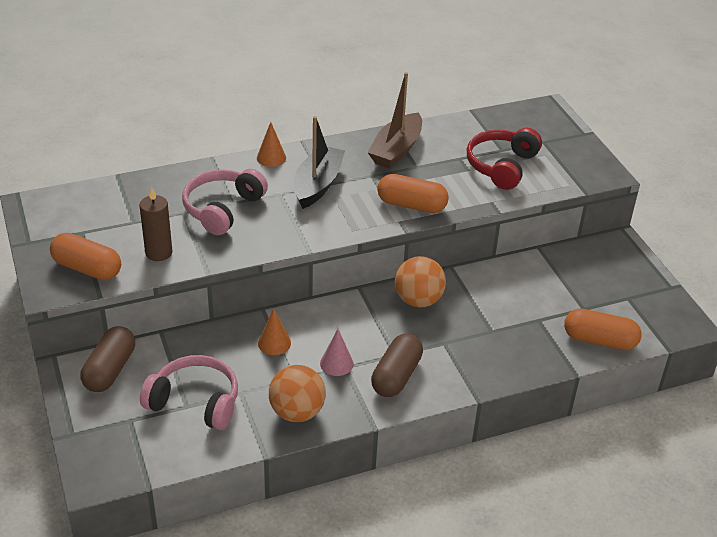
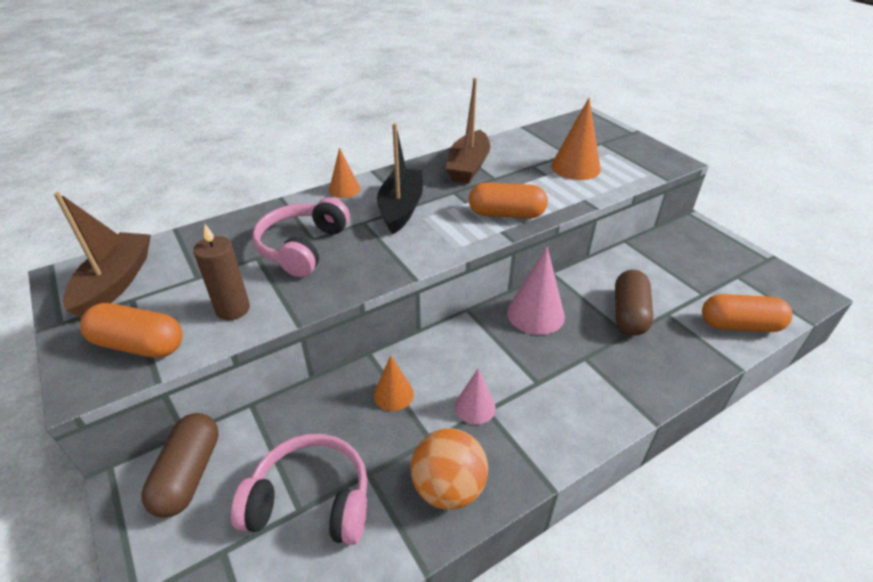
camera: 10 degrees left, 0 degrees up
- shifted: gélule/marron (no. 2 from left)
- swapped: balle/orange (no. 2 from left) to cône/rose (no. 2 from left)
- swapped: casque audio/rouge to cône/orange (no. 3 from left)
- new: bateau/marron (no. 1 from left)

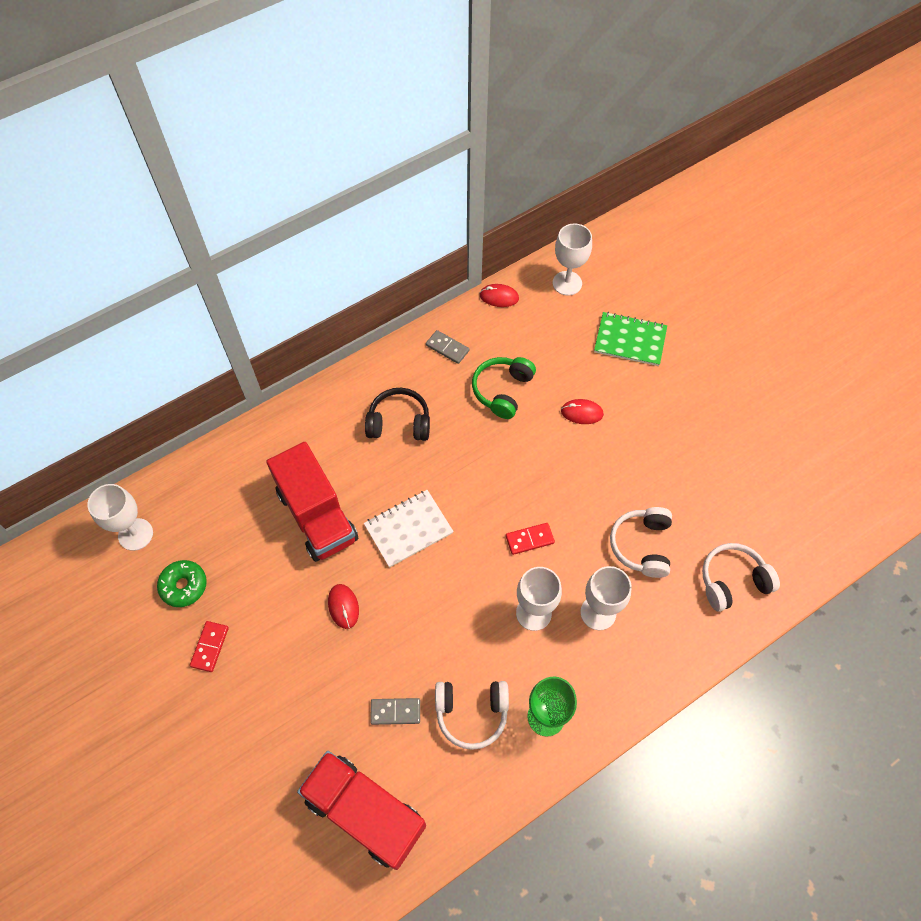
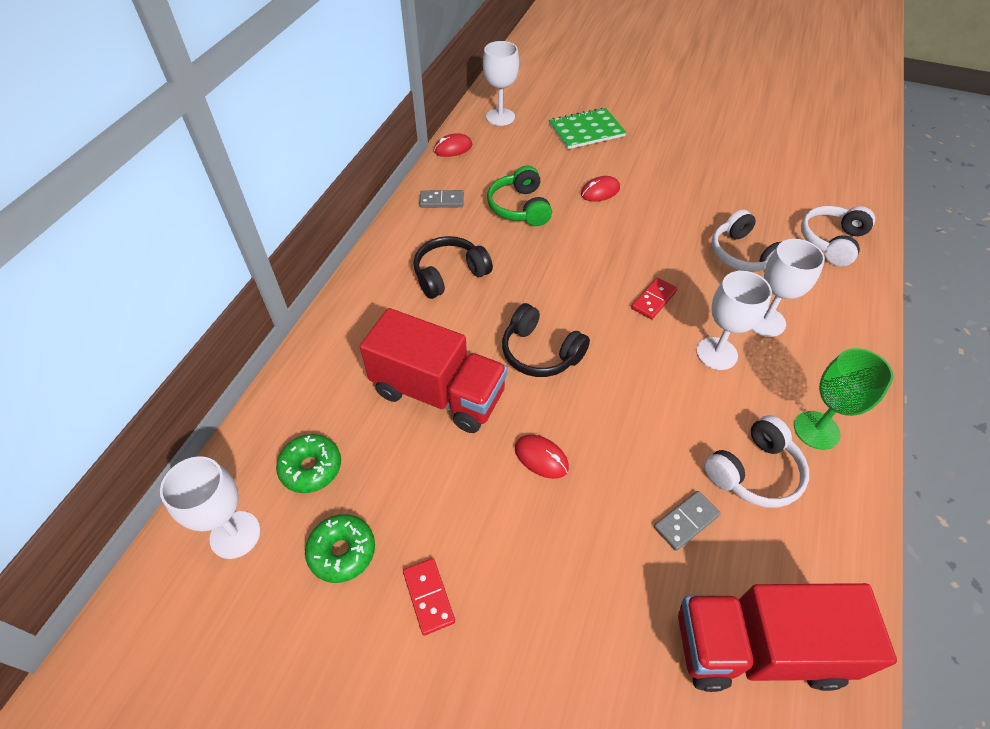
camera: 35 degrees left, 10 degrees down
- swapped: carnet/blanc to casque audio/noir (no. 2 from left)
- new: beignet/vert (no. 1 from left)

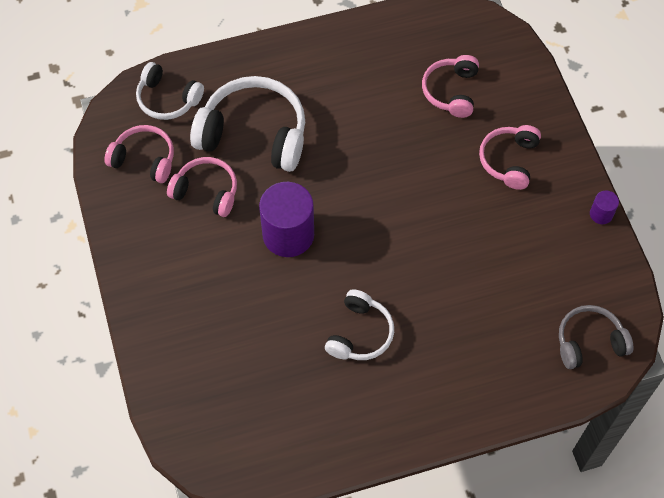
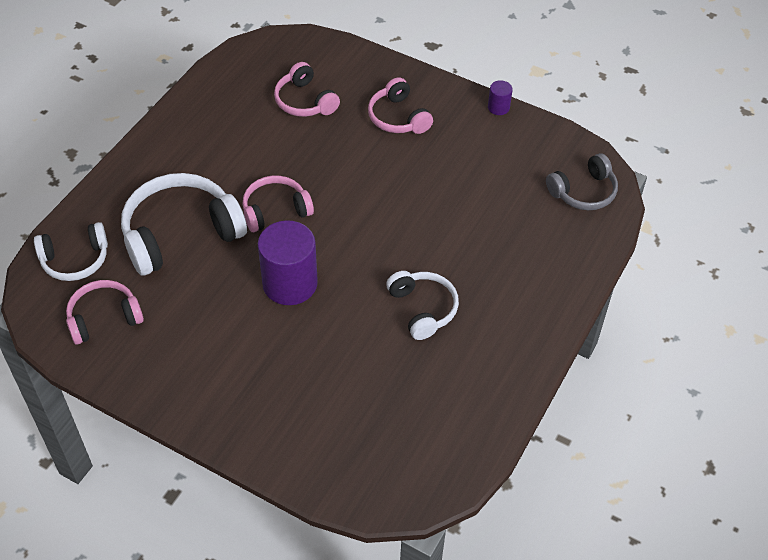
camera: 45 degrees left, 10 degrees down
- shifted: casque audio/rose (no. 2 from left)
- rotated: casque audio/gris 150 degrees counterclockwise

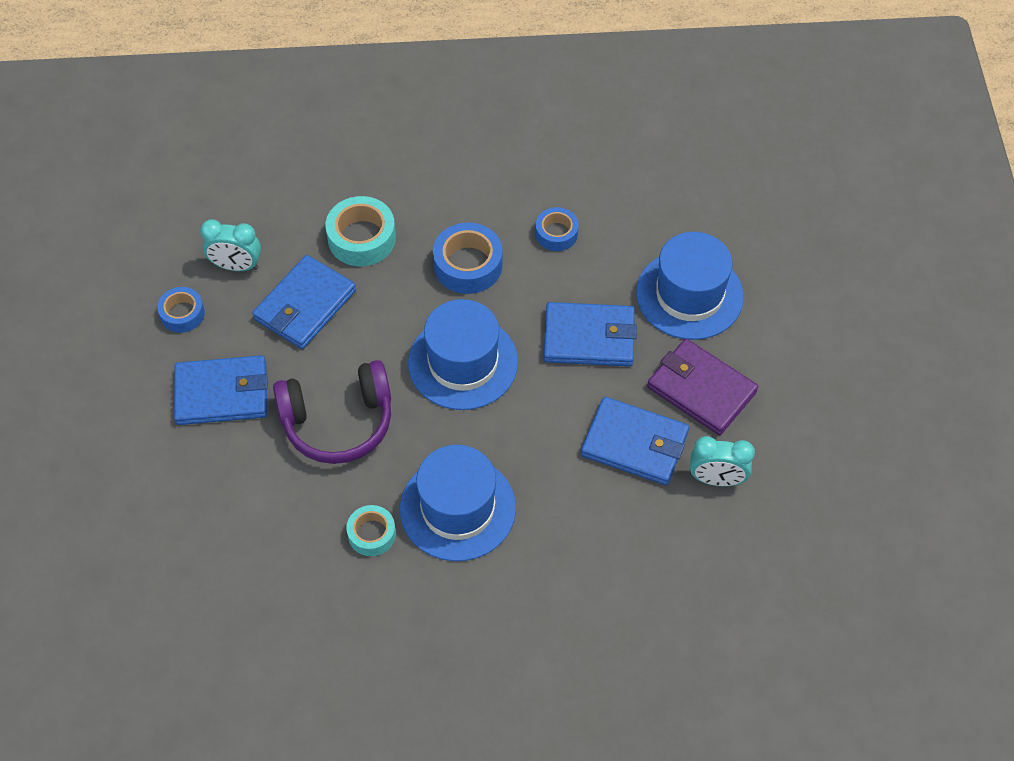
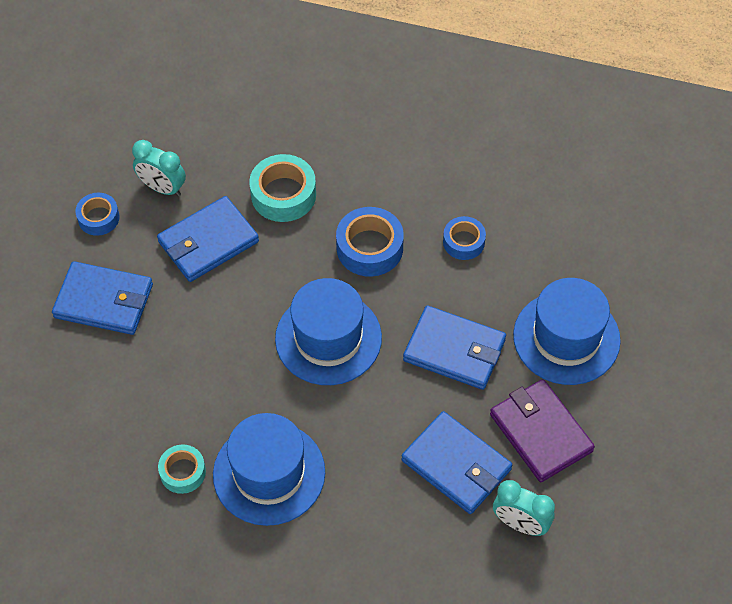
camera: 20 degrees right, 0 degrees up
- gone: casque audio/violet

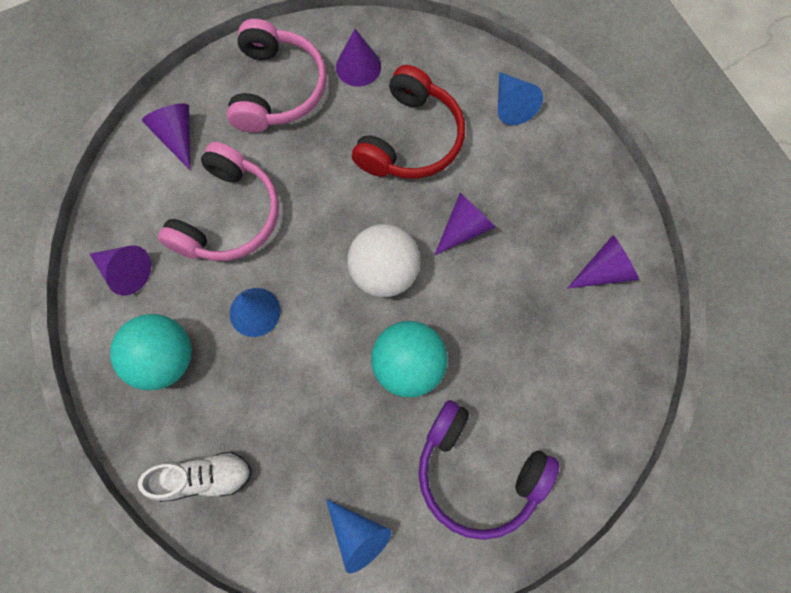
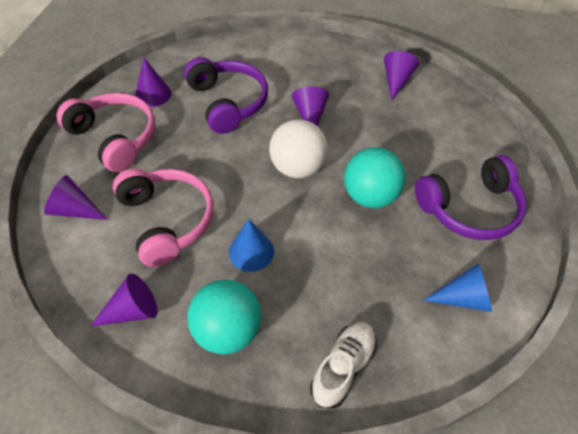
camera: 50 degrees left, 20 degrees down
- repainted: casque audio/rouge to casque audio/violet (no. 1 from left)
- gone: cône/bleu (no. 3 from left)

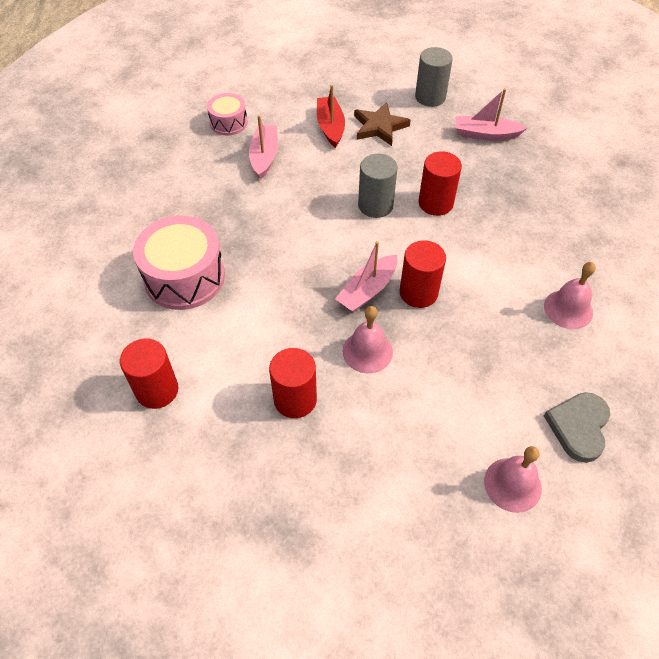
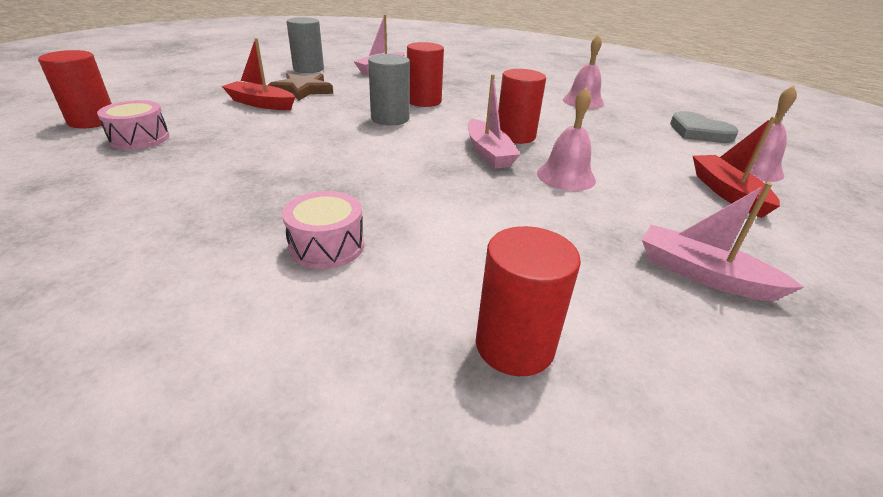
camera: 60 degrees left, 20 degrees down
- scaled: tambour/rose (no. 1 from left in the first image) x0.56
- shifted: bateau/rose (no. 1 from left in the first image) to bateau/rose (no. 3 from left)
- shifted: cylindre/rouge (no. 2 from left in the first image) to cylindre/rouge (no. 1 from left)
- new: bateau/rouge (no. 2 from left)

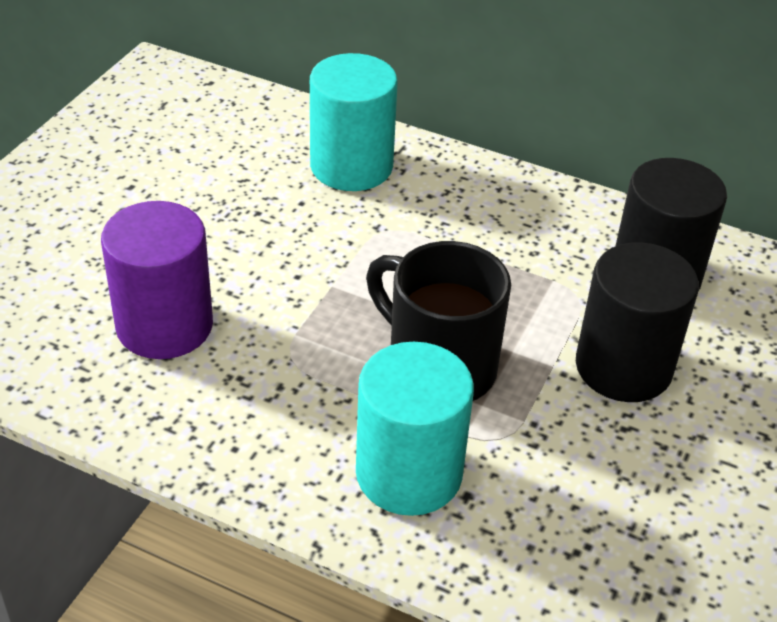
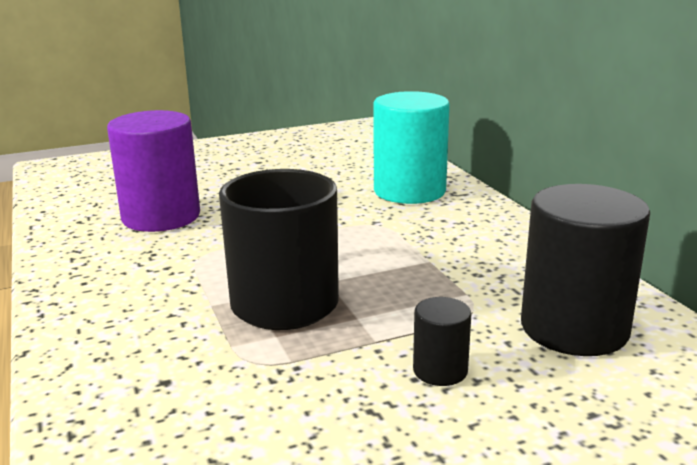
camera: 45 degrees right, 20 degrees down
- gone: cylindre/turquoise (no. 2 from left)
- scaled: cylindre/noir (no. 1 from left) x0.47

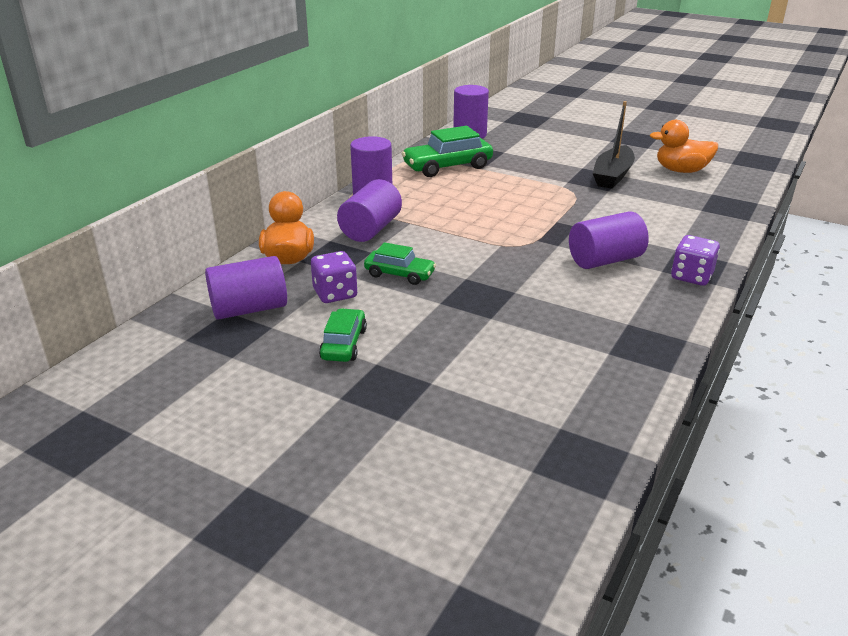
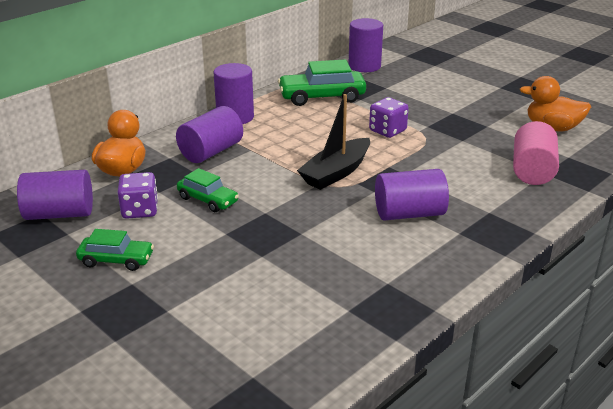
camera: 15 degrees right, 0 degrees up
- rotated: voiture/vert (no. 1 from left) 75 degrees clockwise
- shifted: bateau/noir
- shifted: dé/violet (no. 2 from left)
- new: cylindre/rose

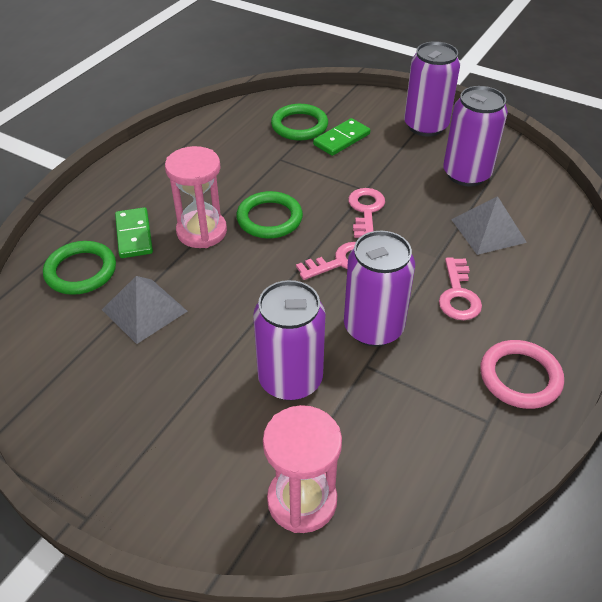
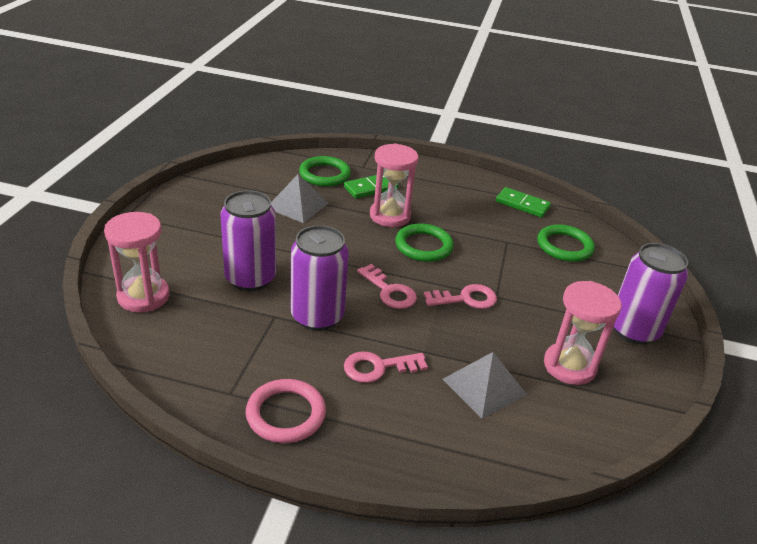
camera: 70 degrees right, 10 degrees down
- shifted: domino/vert (no. 2 from left)
- swapped: canette/violet (no. 4 from left) to sablier/rose (no. 3 from left)

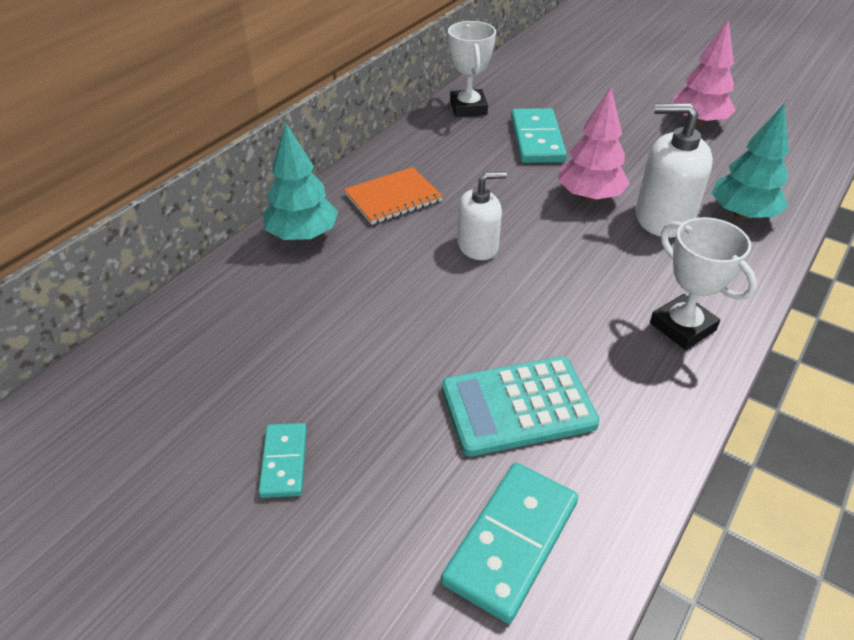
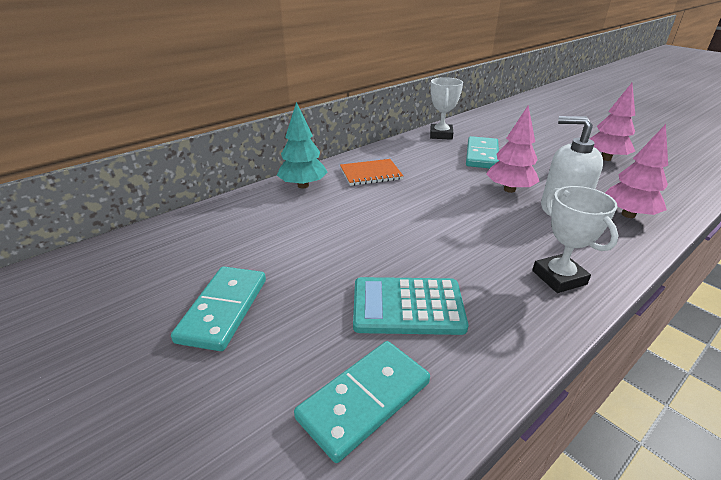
camera: 15 degrees right, 10 degrees down
- scaled: domino/turquoise (no. 1 from left) x1.71
- gone: distributeur de savon/blanc (no. 1 from left)
- repainted: arbre/turquoise (no. 2 from left) to arbre/rose (no. 3 from left)

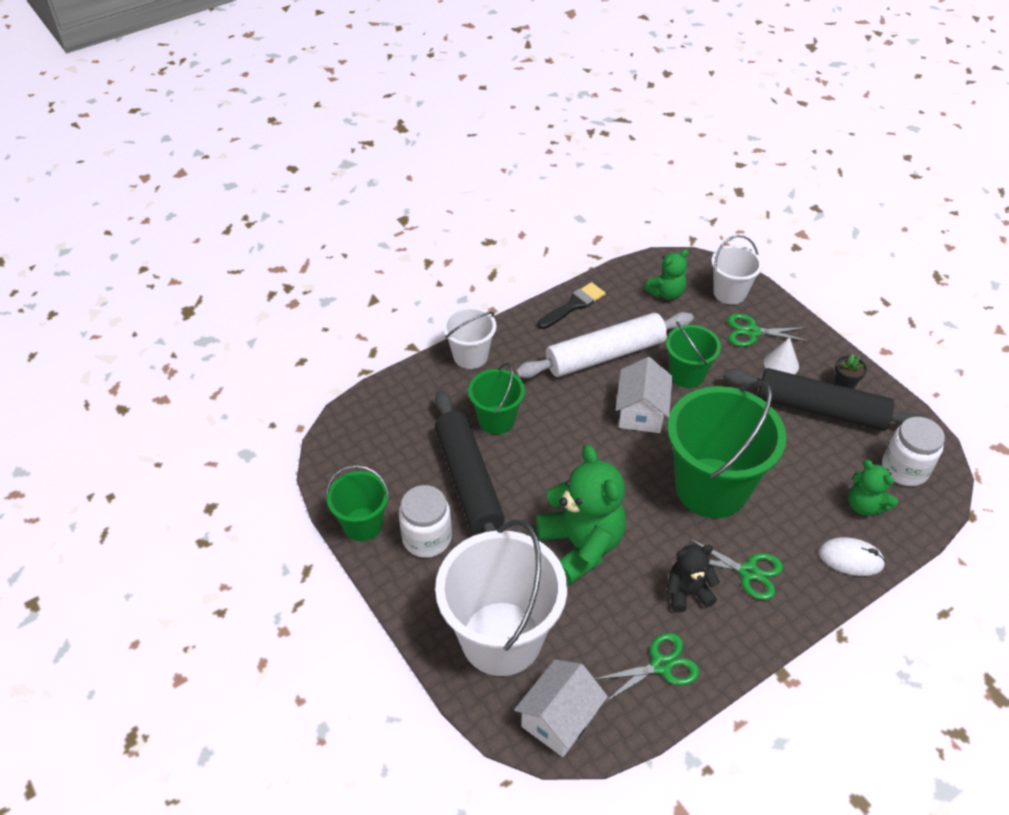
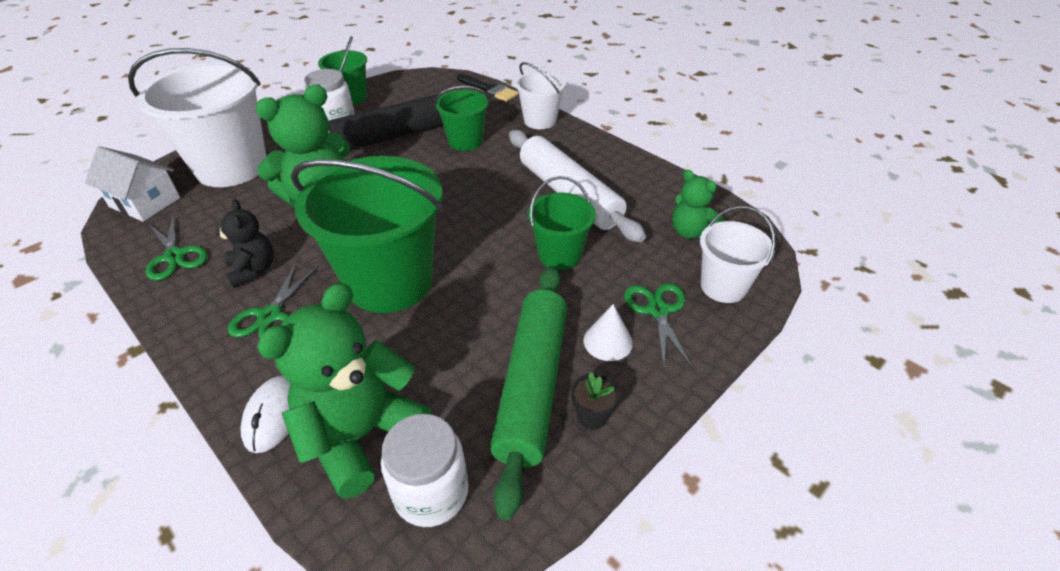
camera: 80 degrees right, 5 degrees down
- shifted: pinceau/noir
- gone: maison/blanc (no. 2 from left)
- repainted: rouleau à pâtisserie/noir (no. 2 from left) to rouleau à pâtisserie/vert
- scaled: ours en peluche/vert (no. 3 from left in the first image) x1.83

